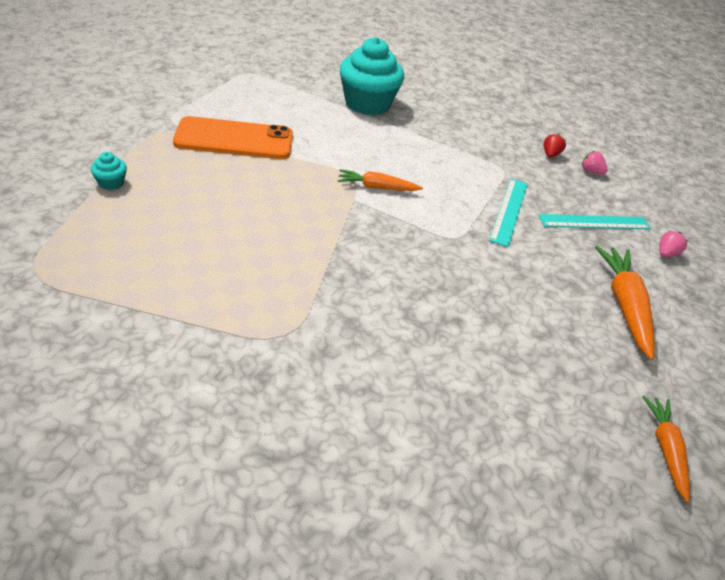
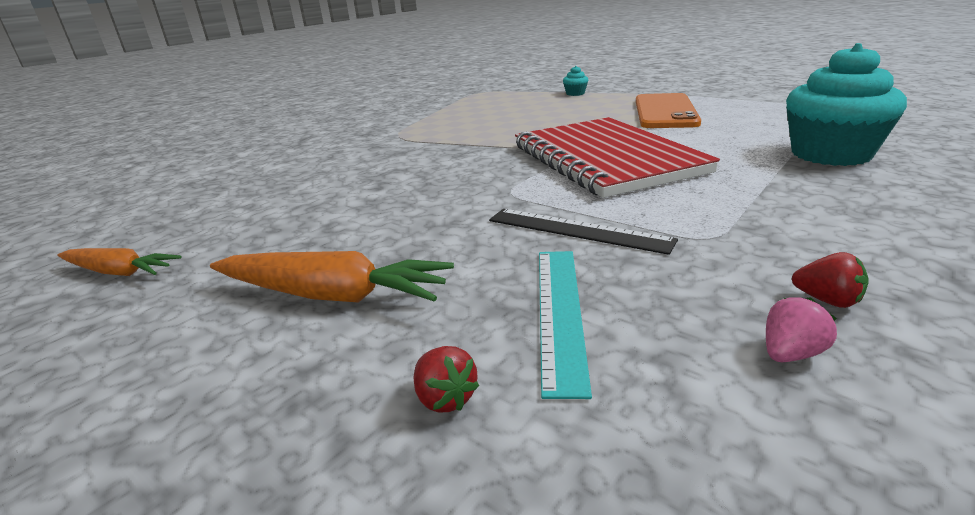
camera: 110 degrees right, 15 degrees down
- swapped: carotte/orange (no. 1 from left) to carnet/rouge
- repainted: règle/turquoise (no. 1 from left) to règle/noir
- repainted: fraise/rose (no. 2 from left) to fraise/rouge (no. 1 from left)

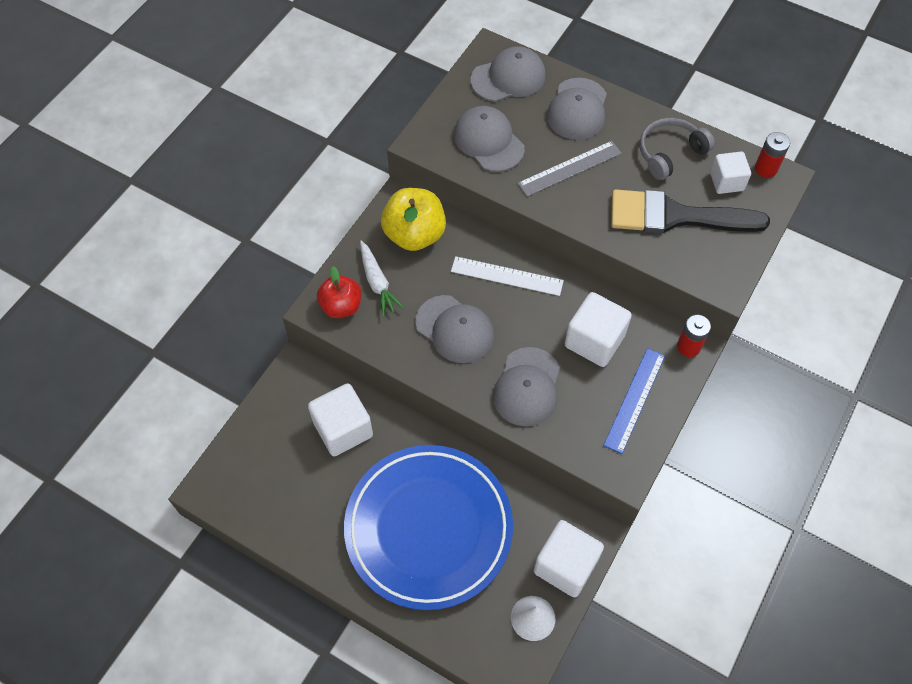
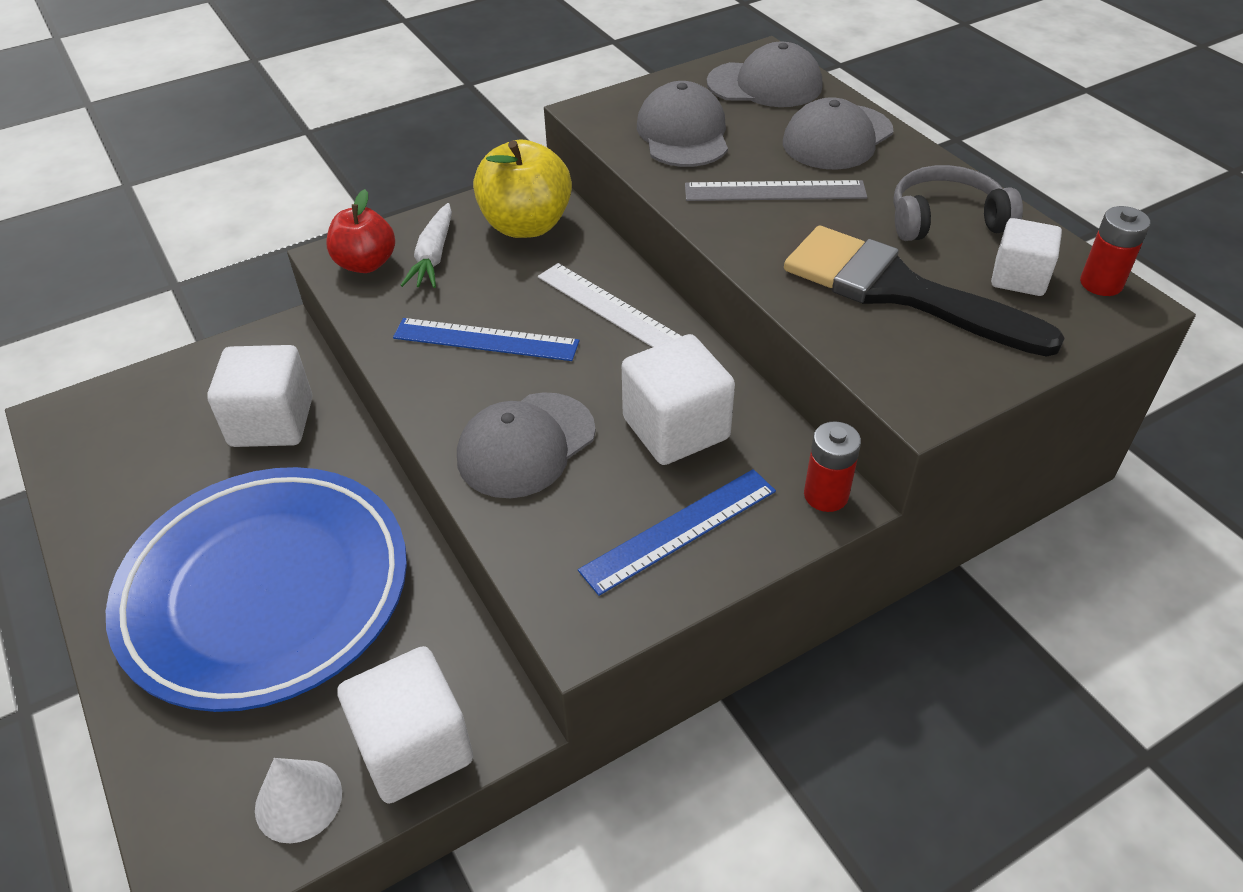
camera: 30 degrees right, 15 degrees down
- swapped: casquette/gris (no. 1 from left) to règle/bleu (no. 1 from left)

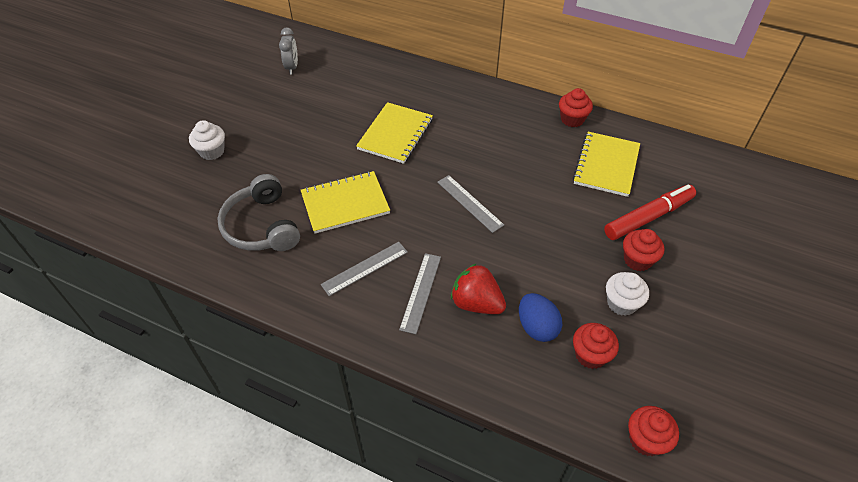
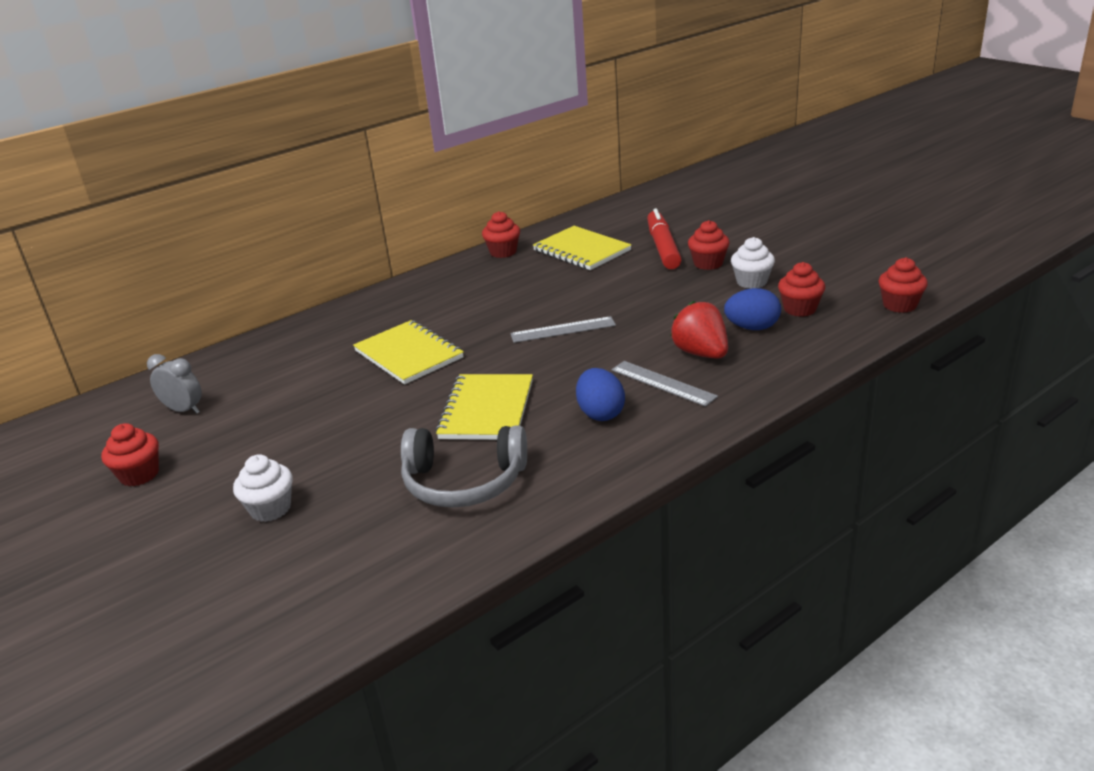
camera: 60 degrees left, 20 degrees down
- swapped: règle/gris (no. 1 from left) to œuf/bleu (no. 1 from left)
- rotated: fraise/rouge 90 degrees clockwise
- new: muffin/rouge (no. 1 from left)

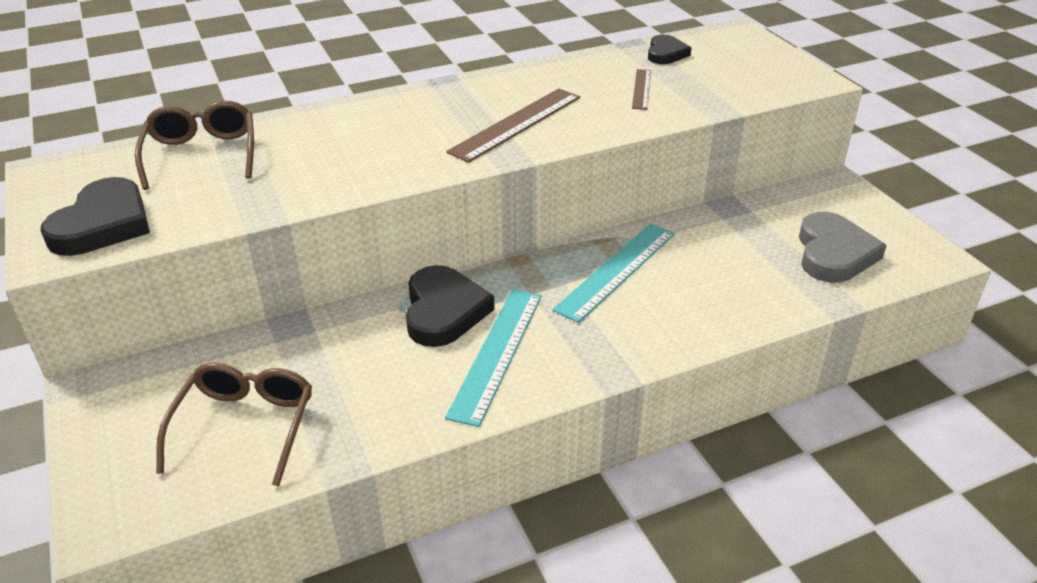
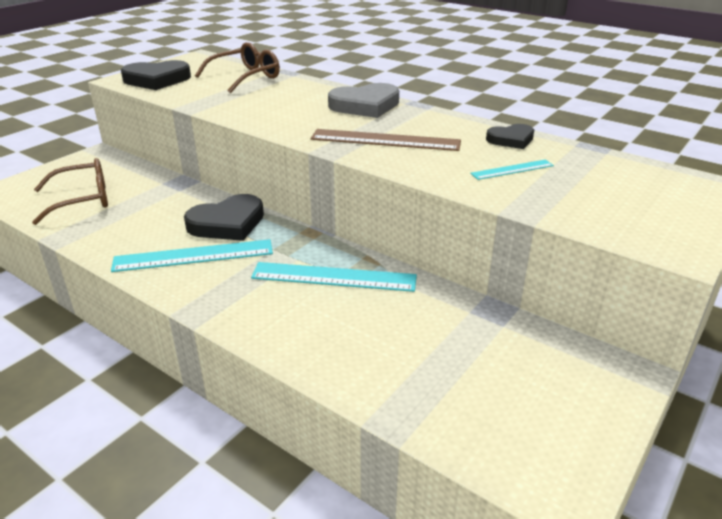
camera: 60 degrees right, 5 degrees down
- repainted: règle/marron (no. 2 from left) to règle/turquoise (no. 3 from left)
- shifted: cœur/noir (no. 3 from left)
- shifted: cœur/gris

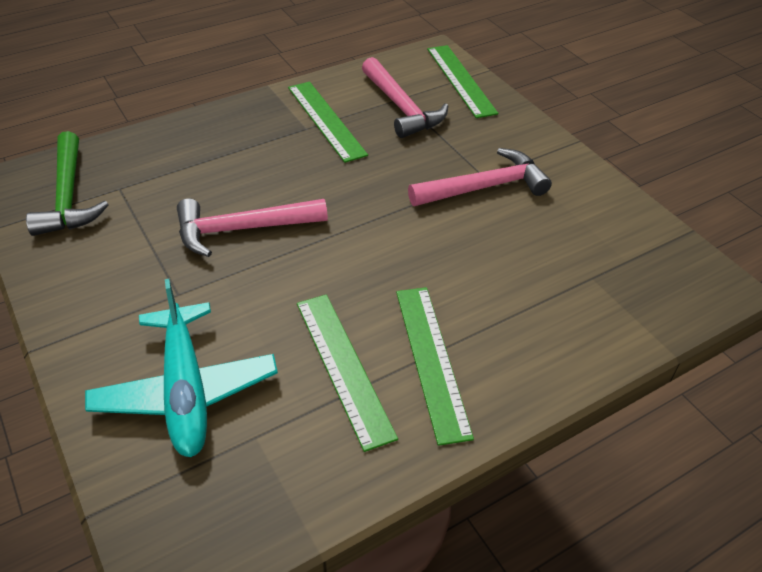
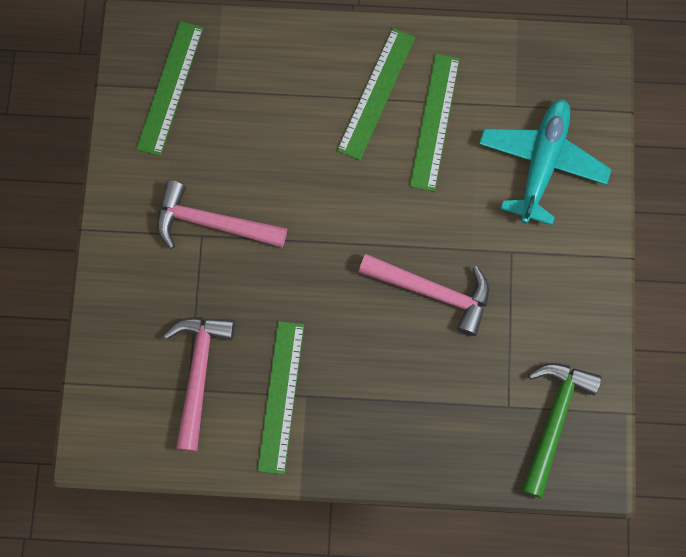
camera: 145 degrees left, 30 degrees up
- shifted: règle/vert (no. 4 from left in the first image) to règle/vert (no. 1 from left)

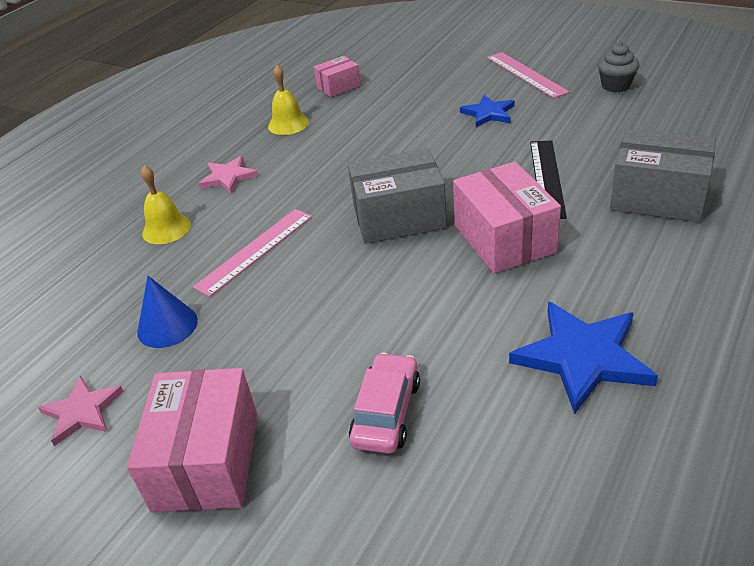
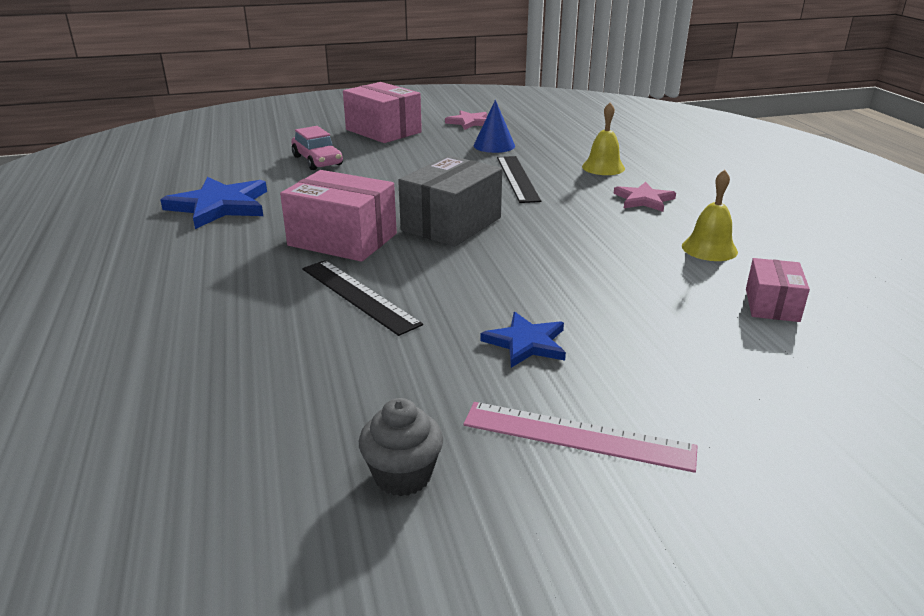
camera: 130 degrees right, 10 degrees down
- repainted: règle/rose (no. 1 from left) to règle/noir (no. 2 from left)
- gone: boîte/gris (no. 2 from left)

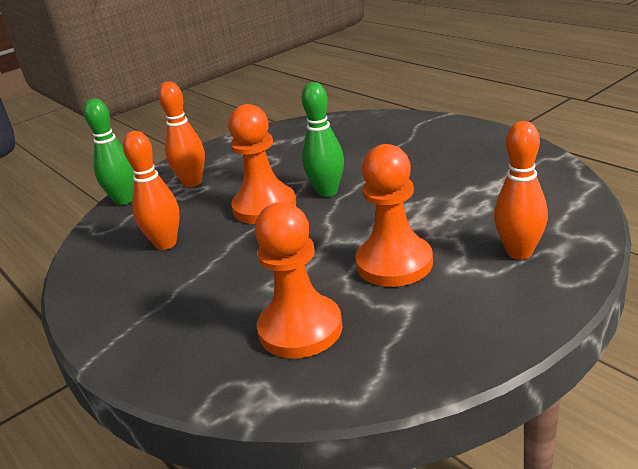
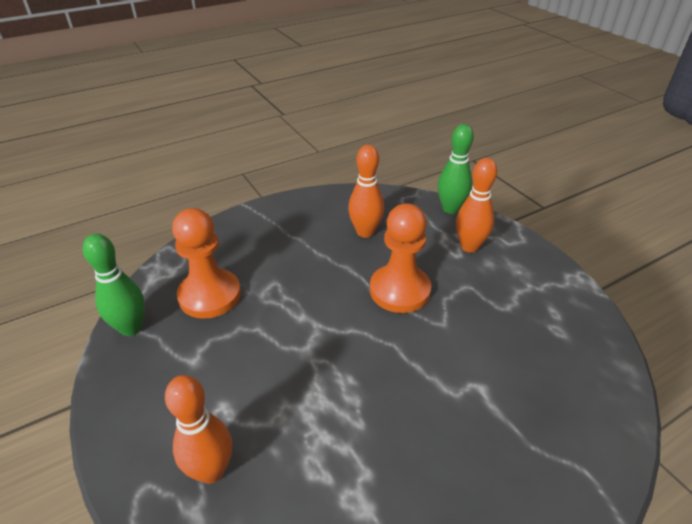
camera: 95 degrees right, 10 degrees up
- shifted: quille/vert (no. 2 from left in the first image) to quille/vert (no. 1 from left)
- gone: pion/orange (no. 3 from left)

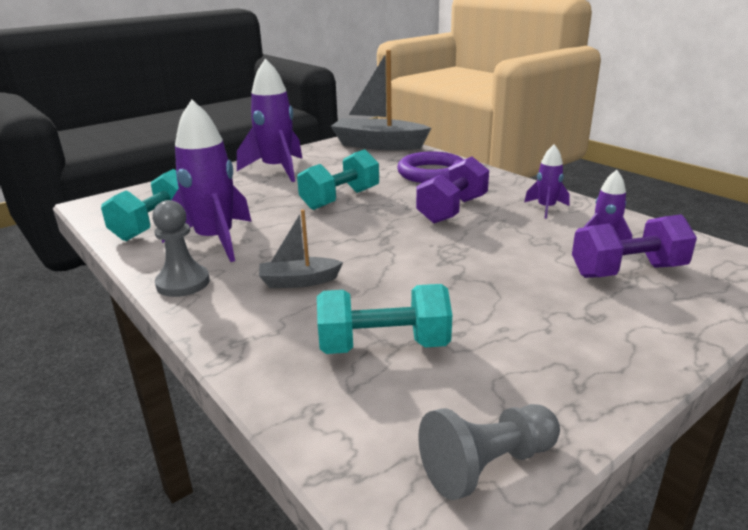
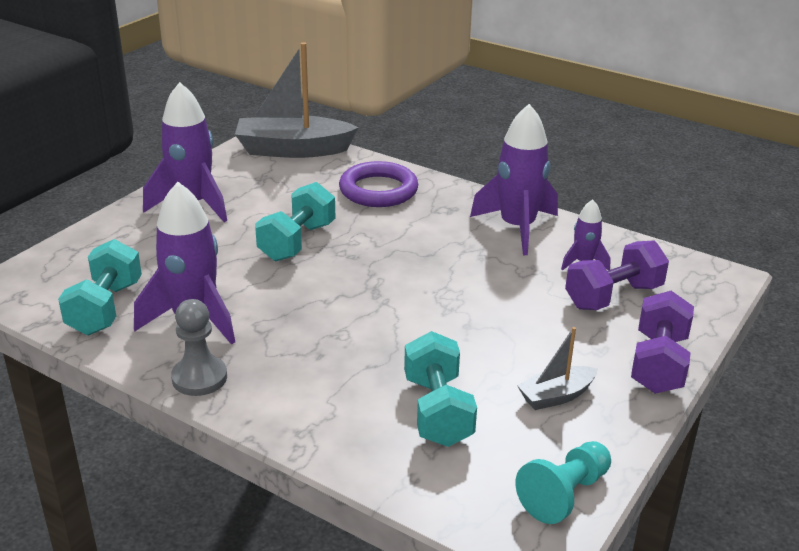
camera: 20 degrees left, 5 degrees up
- shifted: bateau/gris (no. 1 from left in the first image) to bateau/gris (no. 2 from left)
- rotated: haltère/turquoise (no. 3 from left) 75 degrees counterclockwise
- shifted: haltère/violet (no. 1 from left in the first image) to haltère/violet (no. 2 from left)
- repainted: pion/gris (no. 2 from left) to pion/turquoise
- scaled: fusée/violet (no. 3 from left) x1.95

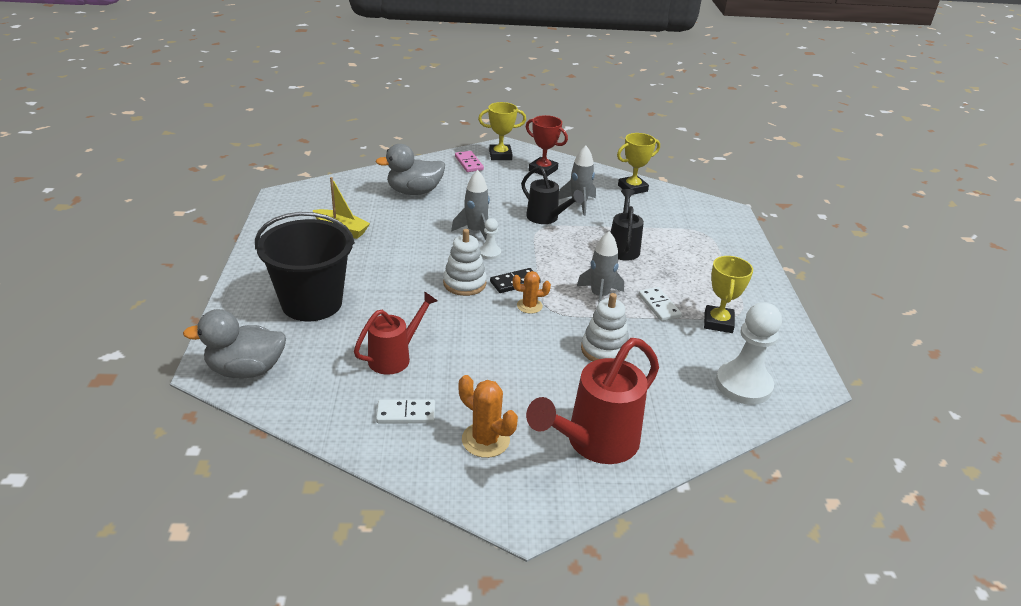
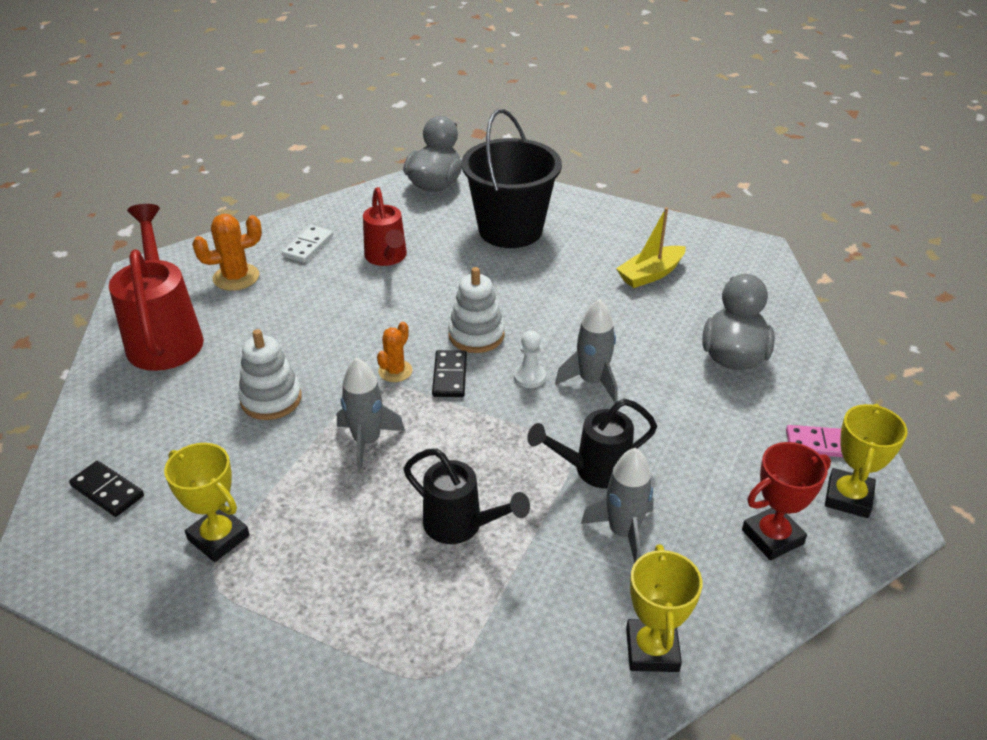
camera: 120 degrees right, 5 degrees up
- gone: domino/blanc (no. 2 from left)
- swapped: pion/blanc (no. 2 from left) to domino/noir (no. 1 from left)

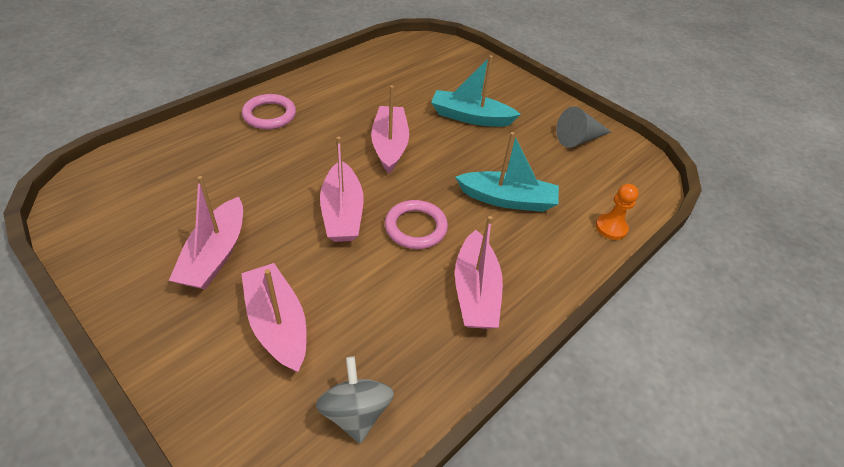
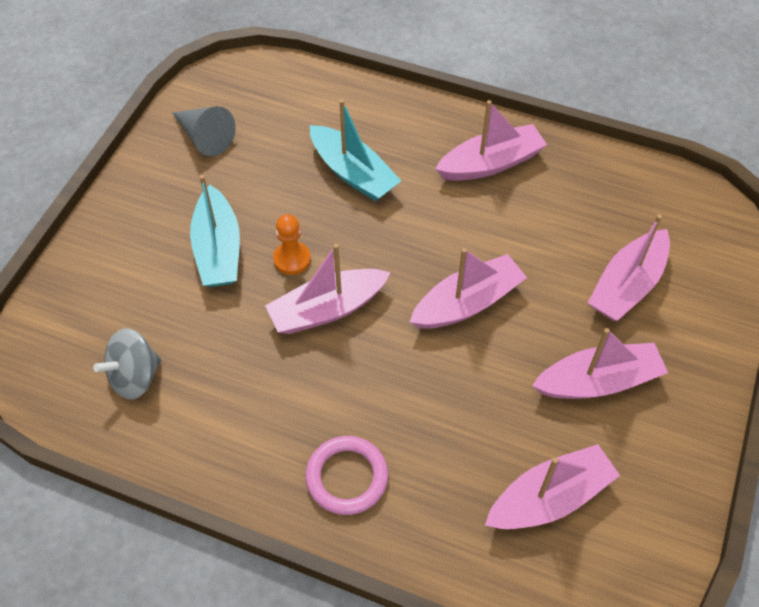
camera: 110 degrees left, 10 degrees up
- shifted: toupie/gris
- gone: anneau/rose (no. 2 from left)
- rotated: bateau/turquoise (no. 2 from left) 150 degrees clockwise
- shifted: pion/orange
- new: bateau/rose (no. 4 from left)

